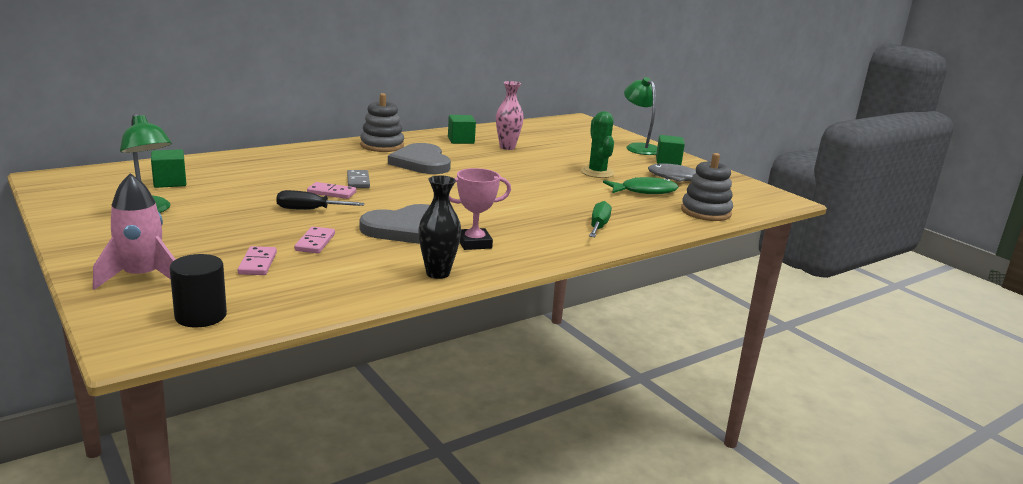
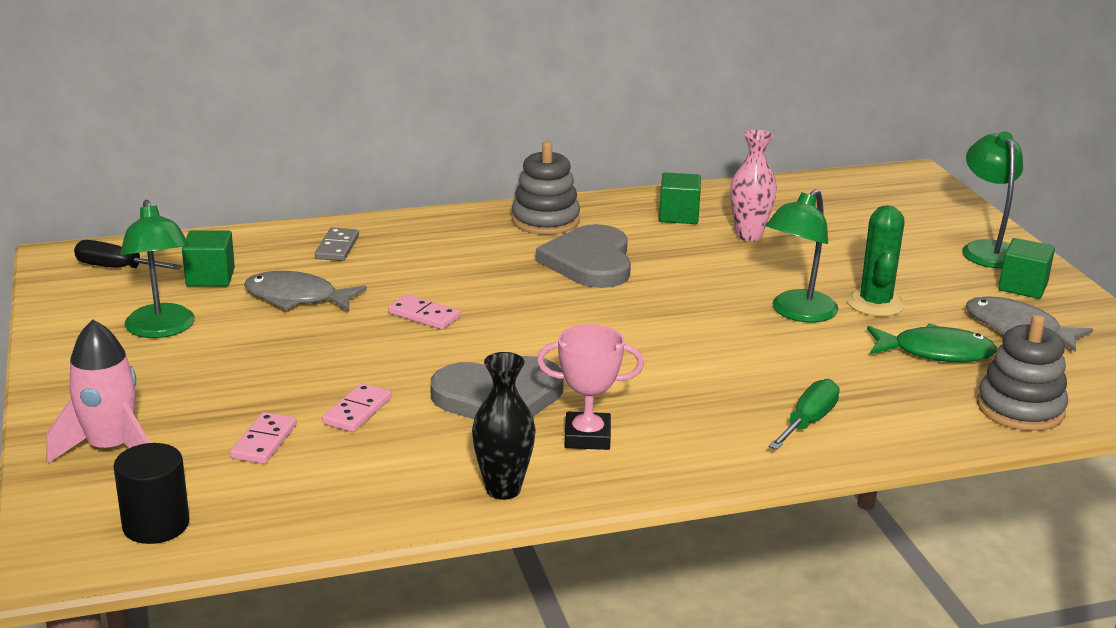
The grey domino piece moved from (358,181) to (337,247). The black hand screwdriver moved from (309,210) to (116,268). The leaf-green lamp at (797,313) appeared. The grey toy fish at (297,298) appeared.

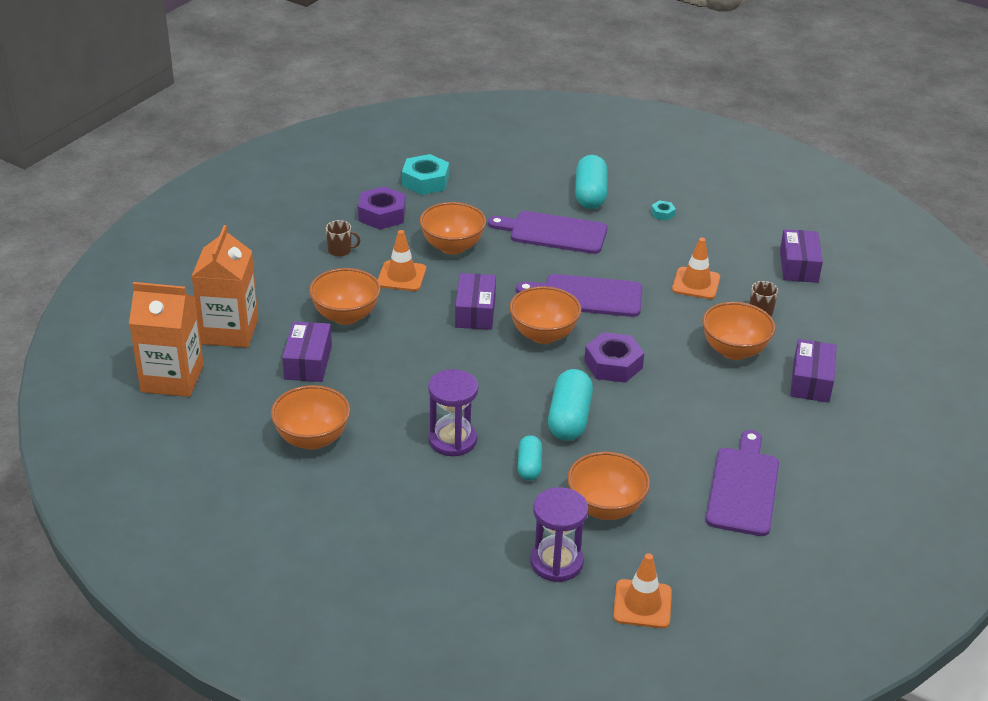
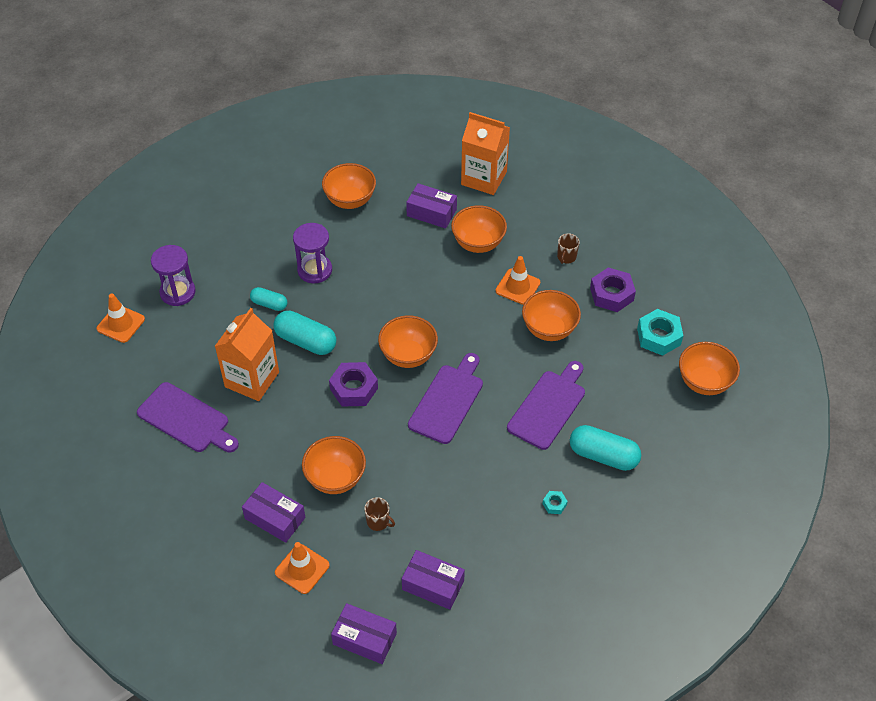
The bright orange traffic cone moved from (696,283) to (302,569). The purple box moved from (475,311) to (364,639). The bright orange carton moved from (172,378) to (252,379). The bright orange serving bowl moved from (605,508) to (704,382).

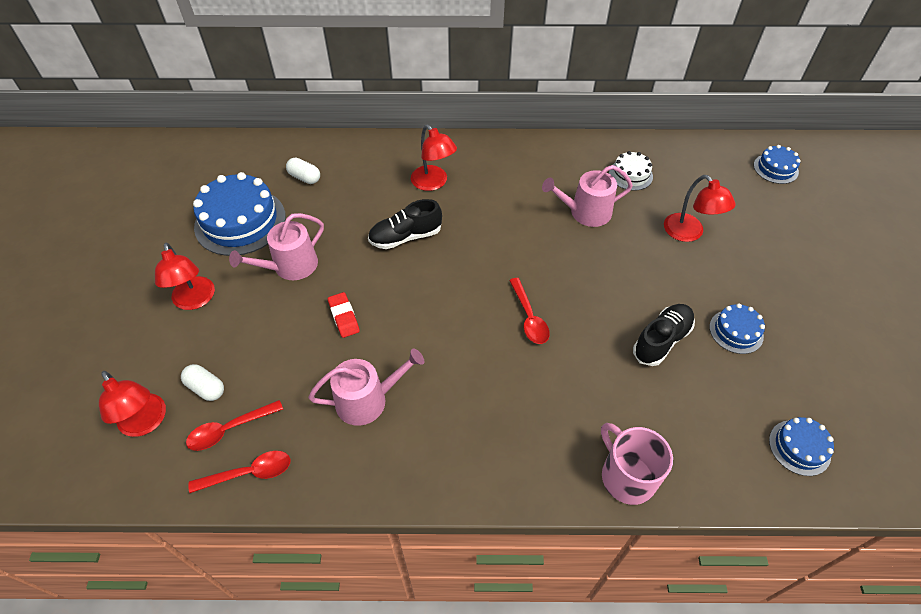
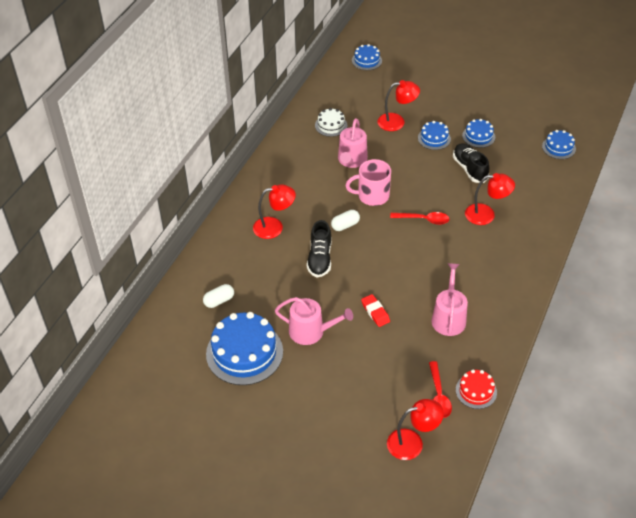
The rose-pink watering can at (290,266) turned 60 degrees counterclockwise. The red lamp moved from (195,300) to (486,214). The red eraser at (344,317) turned 60 degrees clockwise. The pure white pill shape moved from (206,388) to (345,225). The rose-pink coffee mug moved from (627,476) to (372,195). The red spoon at (248,473) was replaced by the red gateau at (476,391). The cobalt gateau at (434,138) appeared.

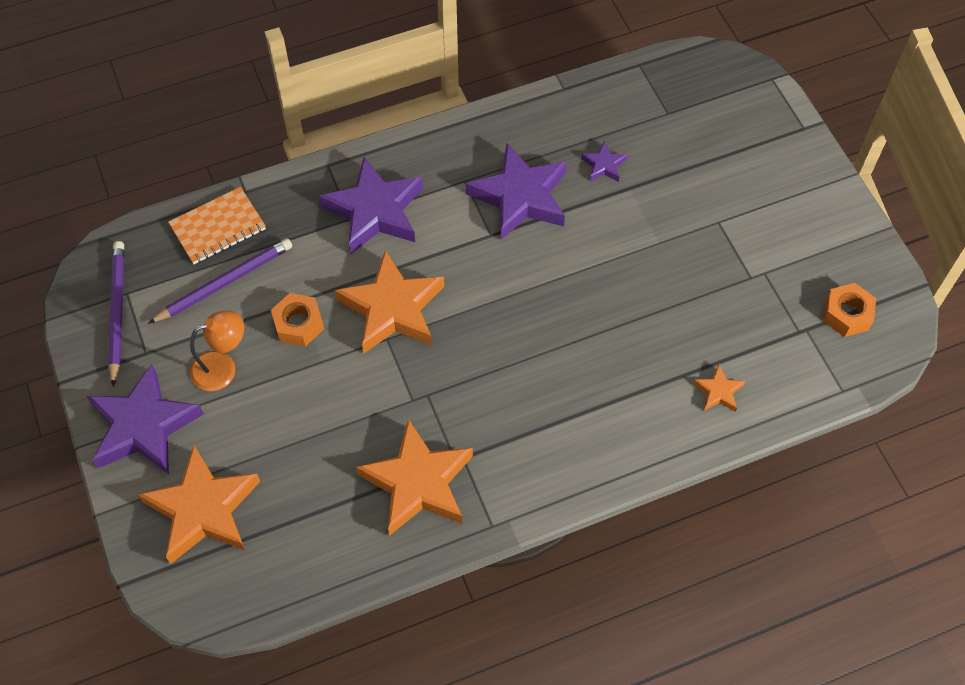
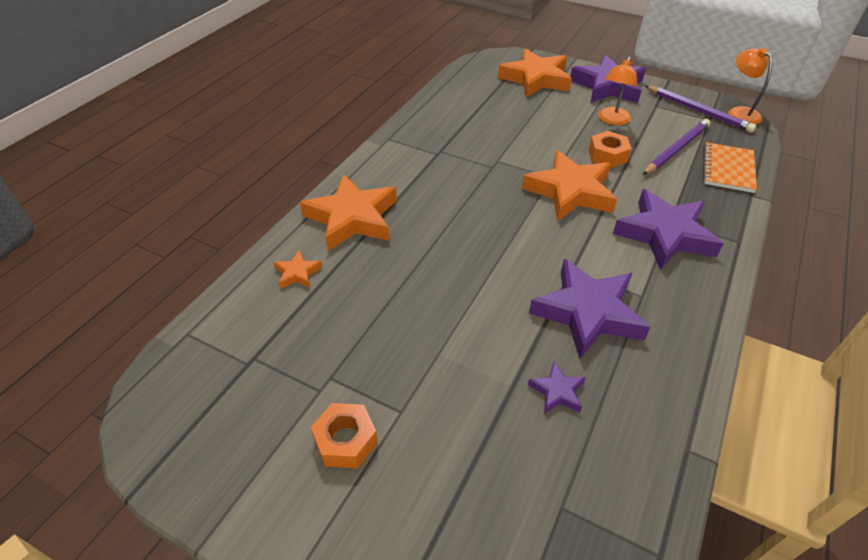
The purple wooden pencil at (224,282) turned 150 degrees counterclockwise. The bright orange hexagon nut moved from (846,314) to (346,441). The bright orange star moved from (418,482) to (352,218). The bright orange lamp at (739,112) appeared.

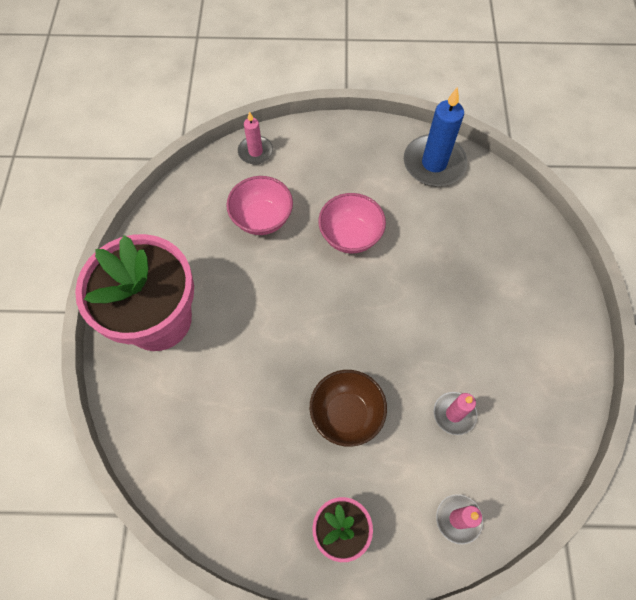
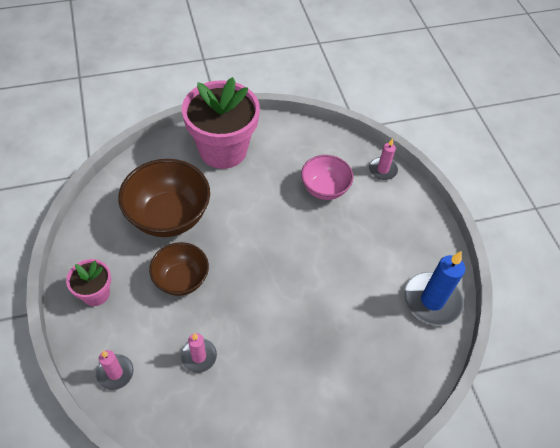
The rose-pink serving bowl at (350,236) disappeared. The russet serving bowl at (169,216) appeared.

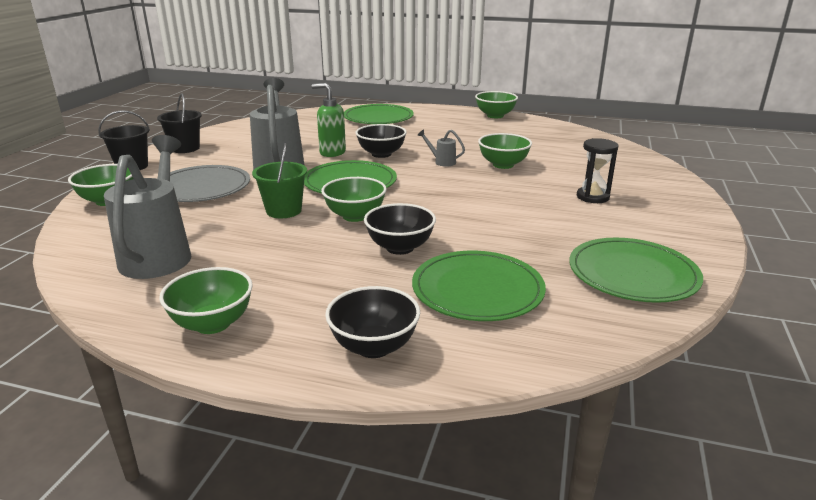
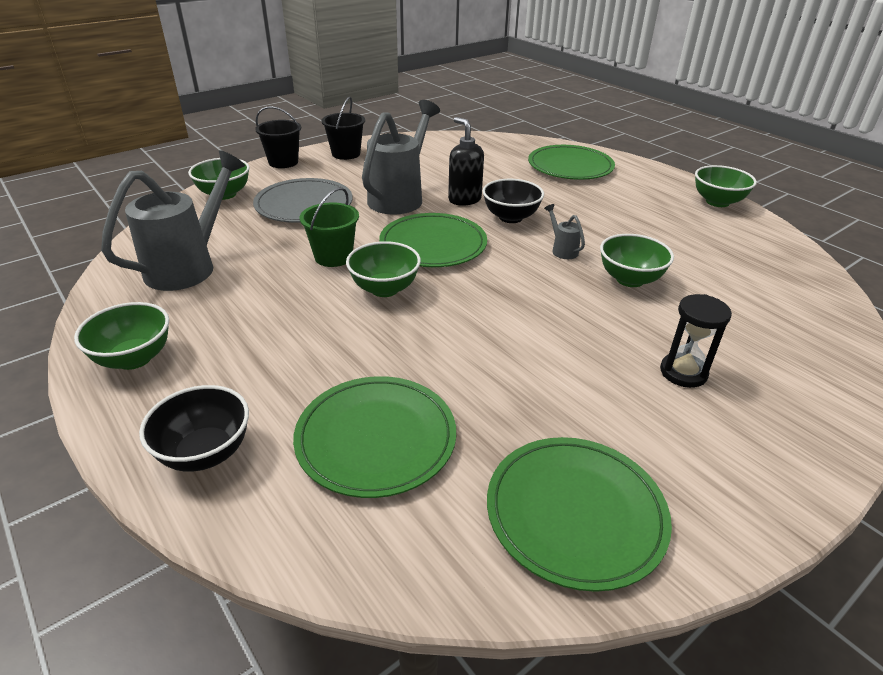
The leaf-green pump bottle at (332,153) became the black pump bottle at (464,199). The black serving bowl at (400,247) disappeared.

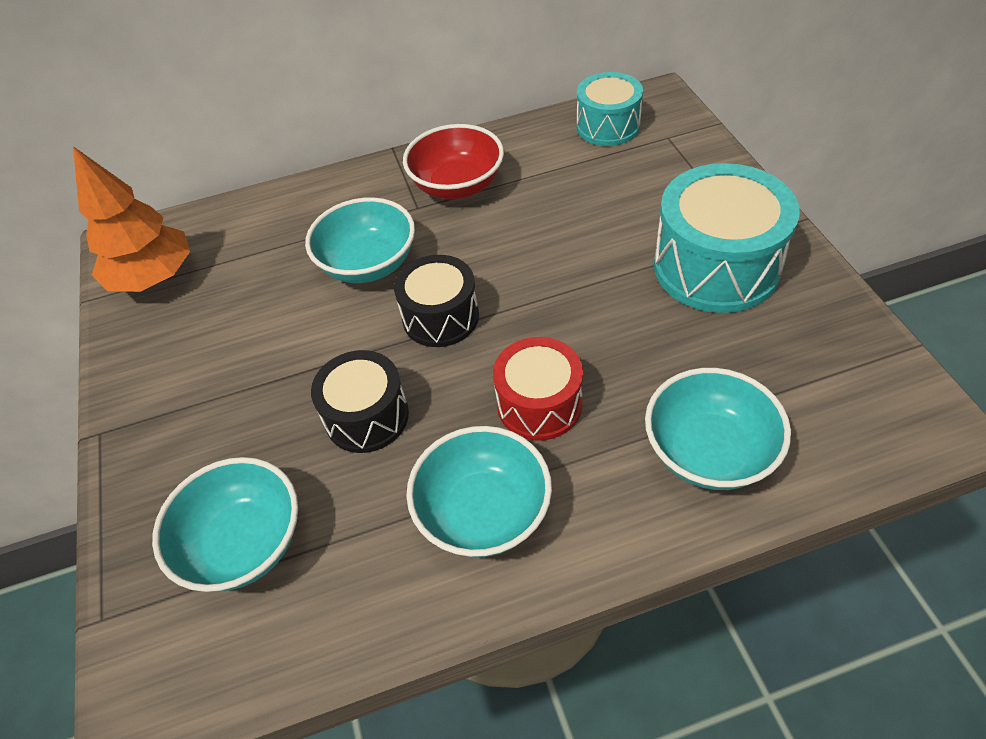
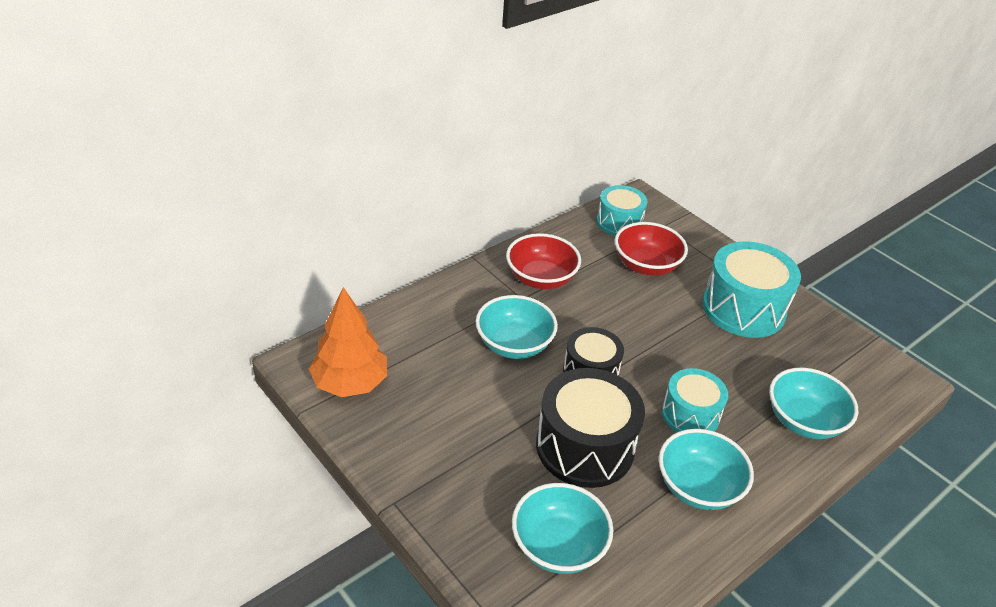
The red snare drum at (539,404) became the teal snare drum at (690,414). The black snare drum at (367,416) changed to 1.63 times the size. The red serving bowl at (646,265) appeared.

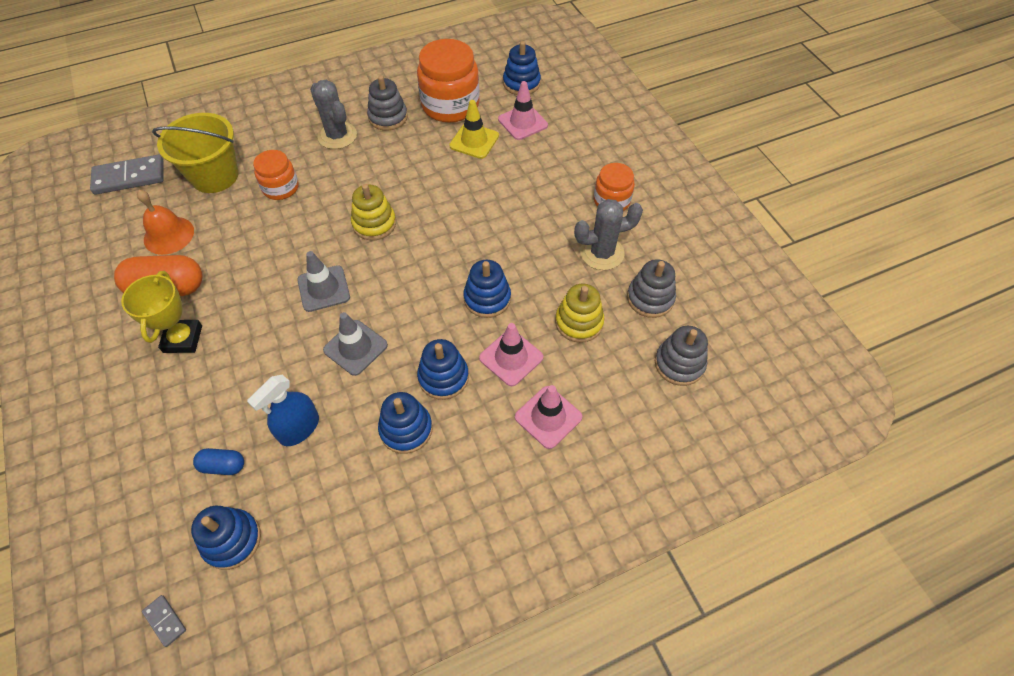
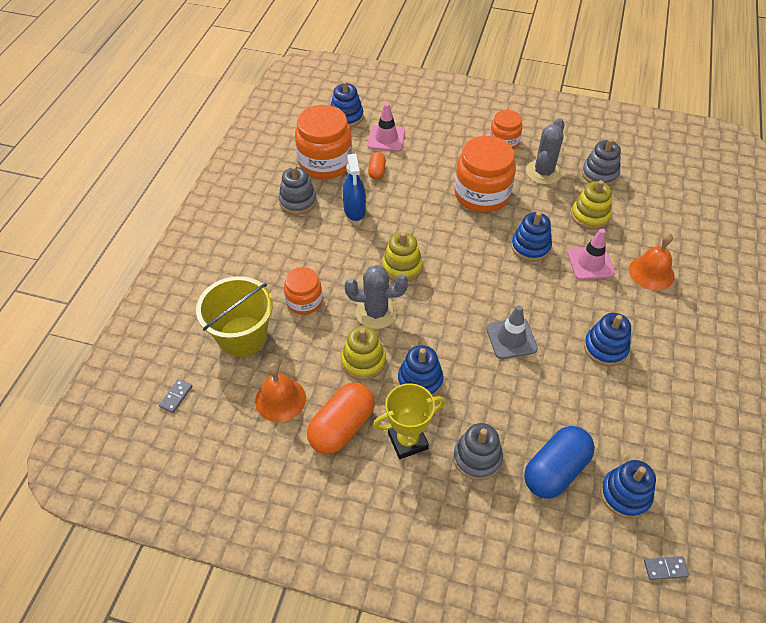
The grey saguaro cactus moved from (337,136) to (376,312). The golden traffic cone at (474,141) was replaced by the bright orange pill shape at (376,171). The grey domino piece at (129,177) changed to 0.47 times the size. The grey traffic cone at (323,288) disappeared. The golden award cup at (183,339) turned 60 degrees counterclockwise. The grey stacking rings moved from (679,364) to (477,458). The cobalt stacking rings moved from (443,377) to (420,380). The cobalt spray cleaner moved from (299,428) to (354,210). The rose-pink traffic cone at (548,417) was replaced by the bright orange bell at (651,272). The cobalt pill shape at (223,466) changed to 1.93 times the size. The bright orange jar at (482,194) appeared. The golden stacking rings at (363,361) appeared.

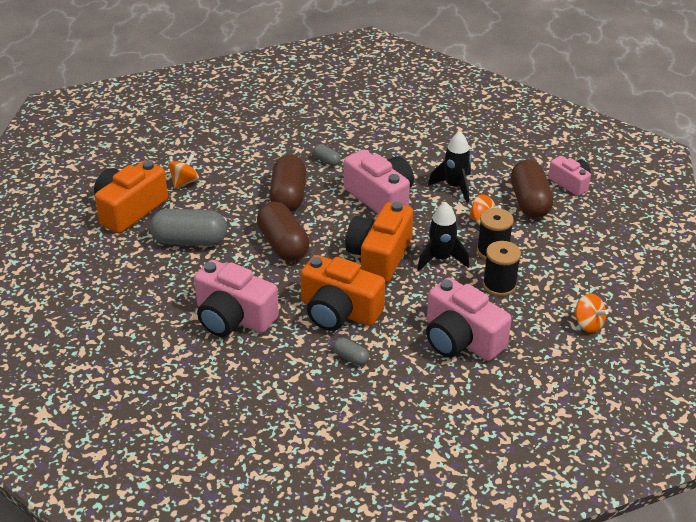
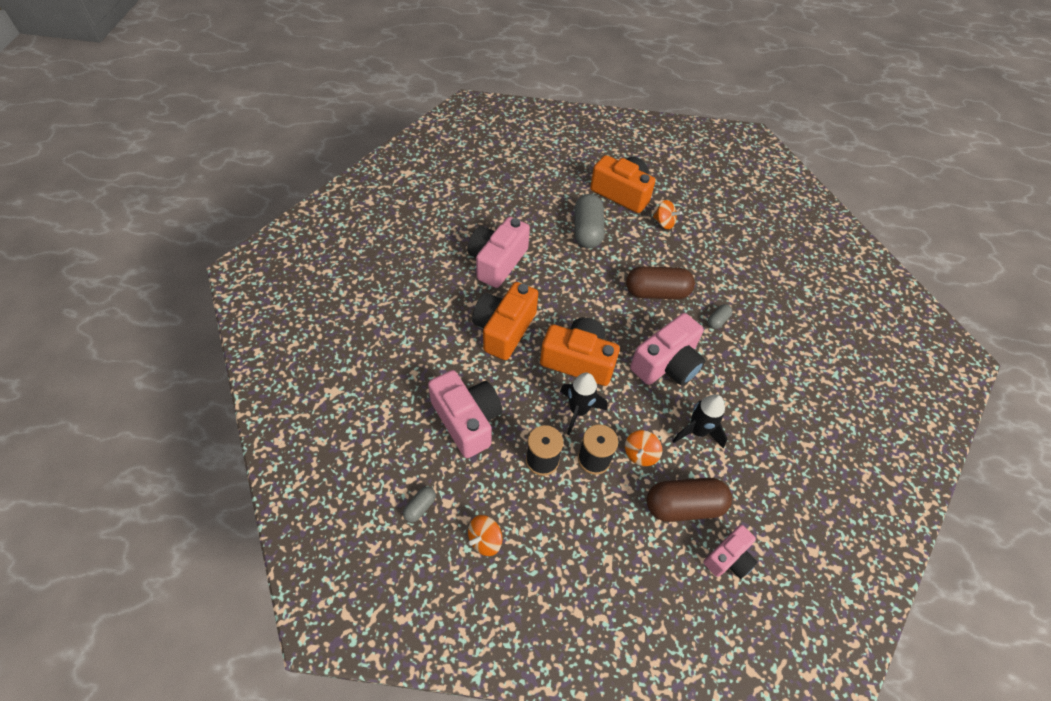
The russet pill shape at (283,244) disappeared. The rose-pink camera at (461,339) turned 105 degrees clockwise. The grey pill shape moved from (350,358) to (420,507).

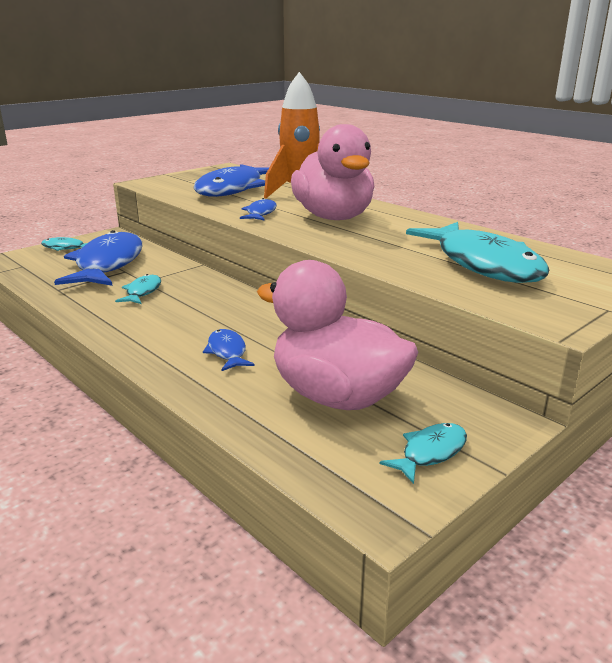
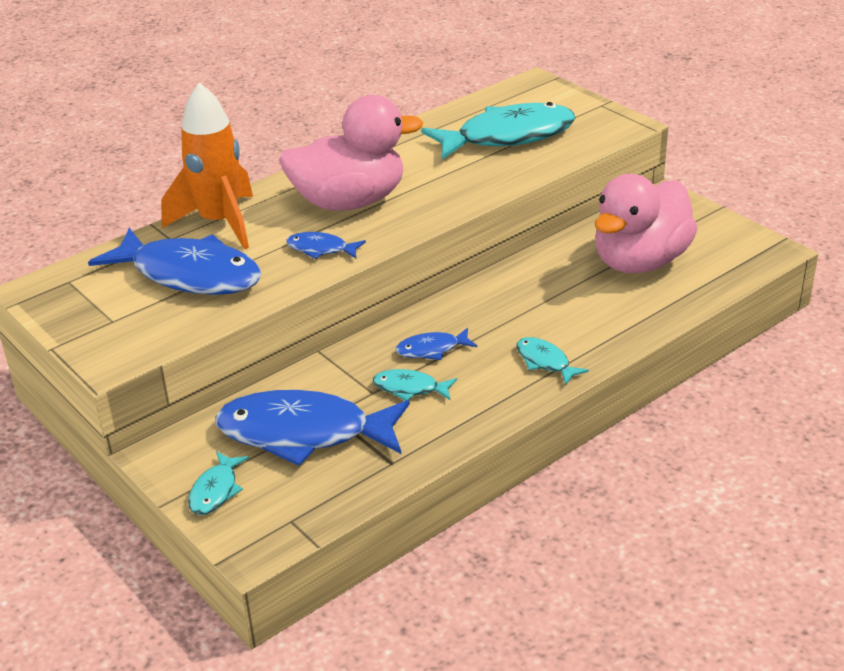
The cobalt toy fish moved from (227,352) to (431,350). The teal toy fish moved from (430,452) to (545,362).

